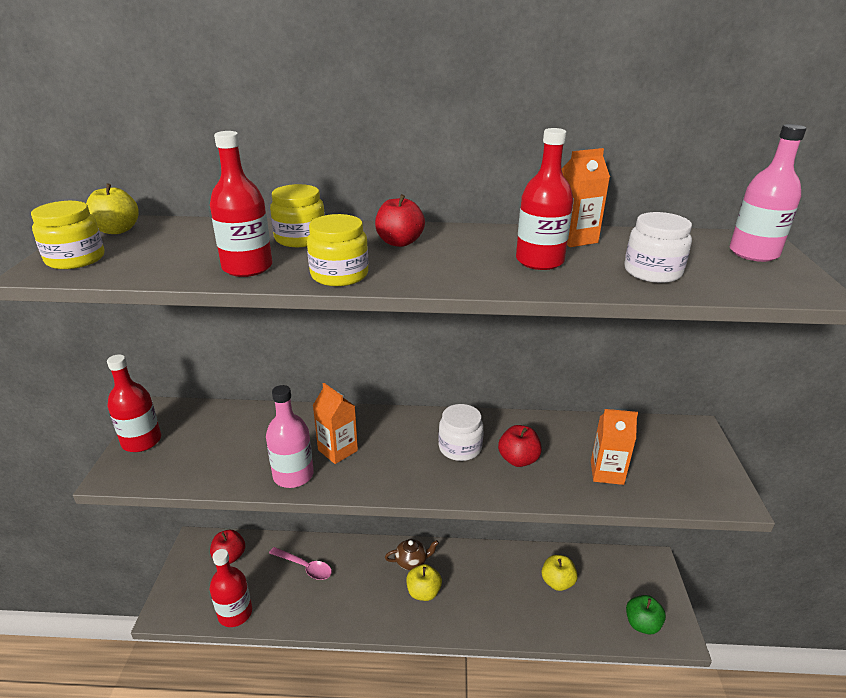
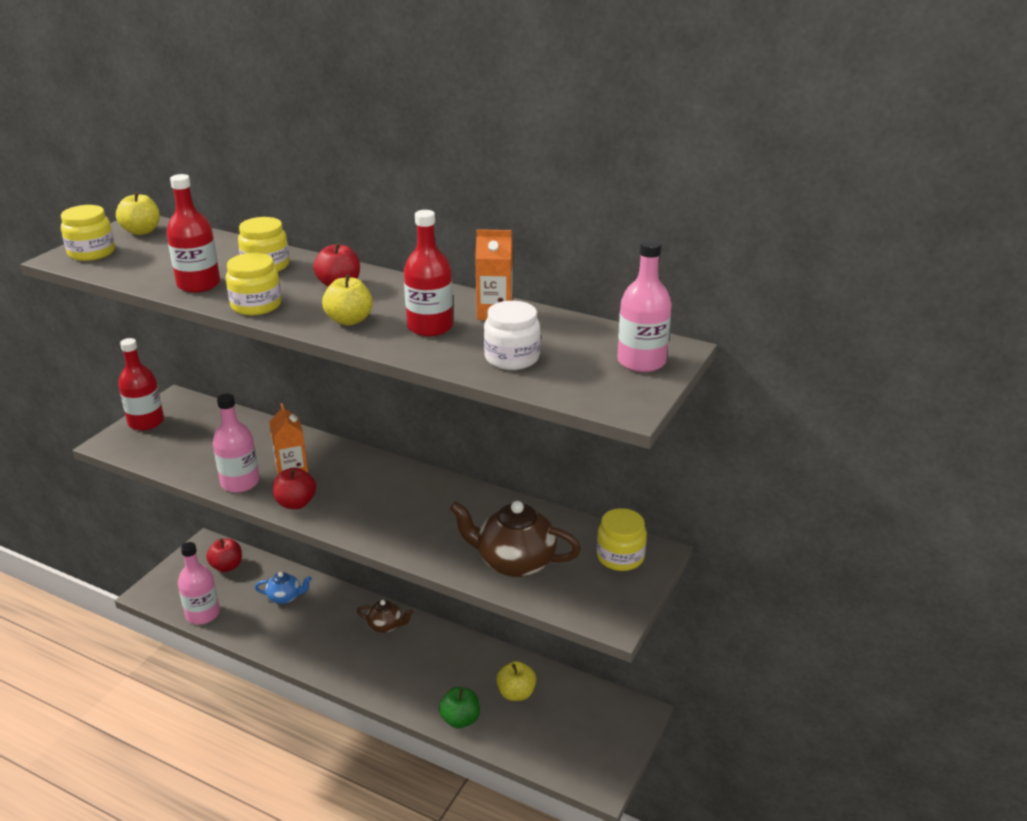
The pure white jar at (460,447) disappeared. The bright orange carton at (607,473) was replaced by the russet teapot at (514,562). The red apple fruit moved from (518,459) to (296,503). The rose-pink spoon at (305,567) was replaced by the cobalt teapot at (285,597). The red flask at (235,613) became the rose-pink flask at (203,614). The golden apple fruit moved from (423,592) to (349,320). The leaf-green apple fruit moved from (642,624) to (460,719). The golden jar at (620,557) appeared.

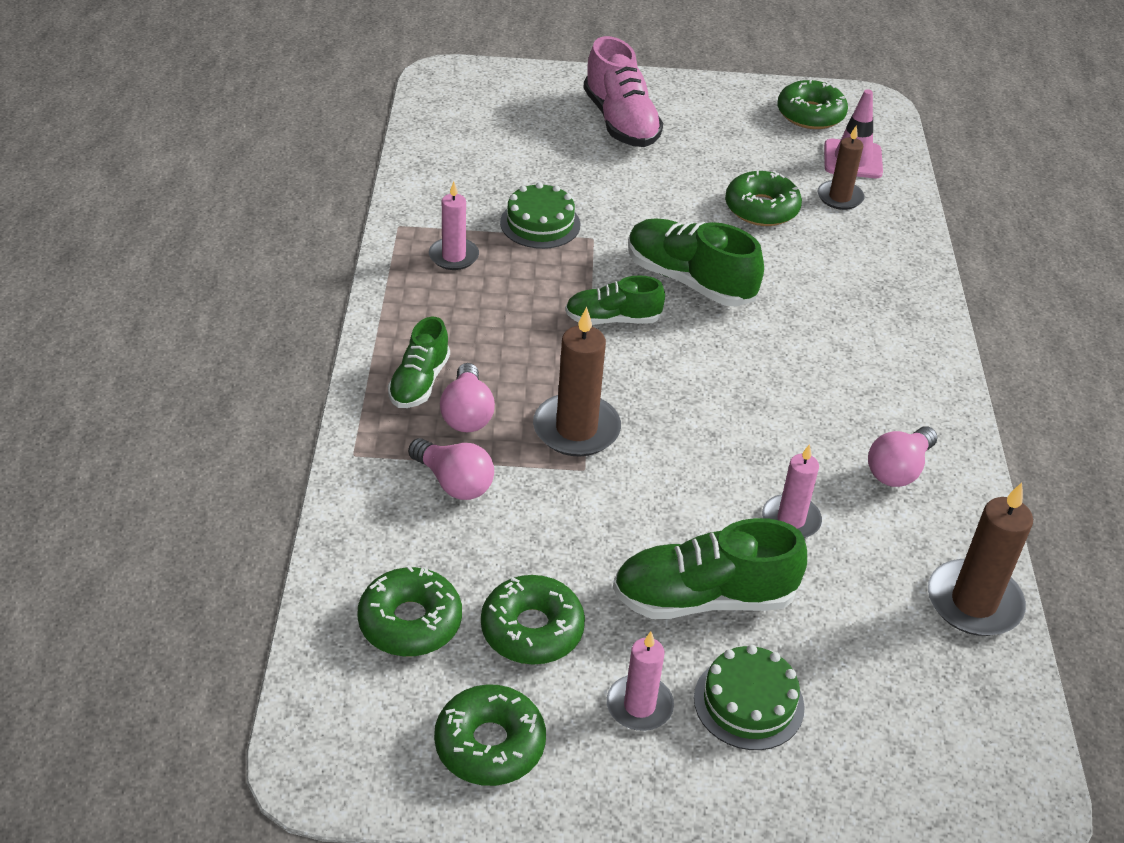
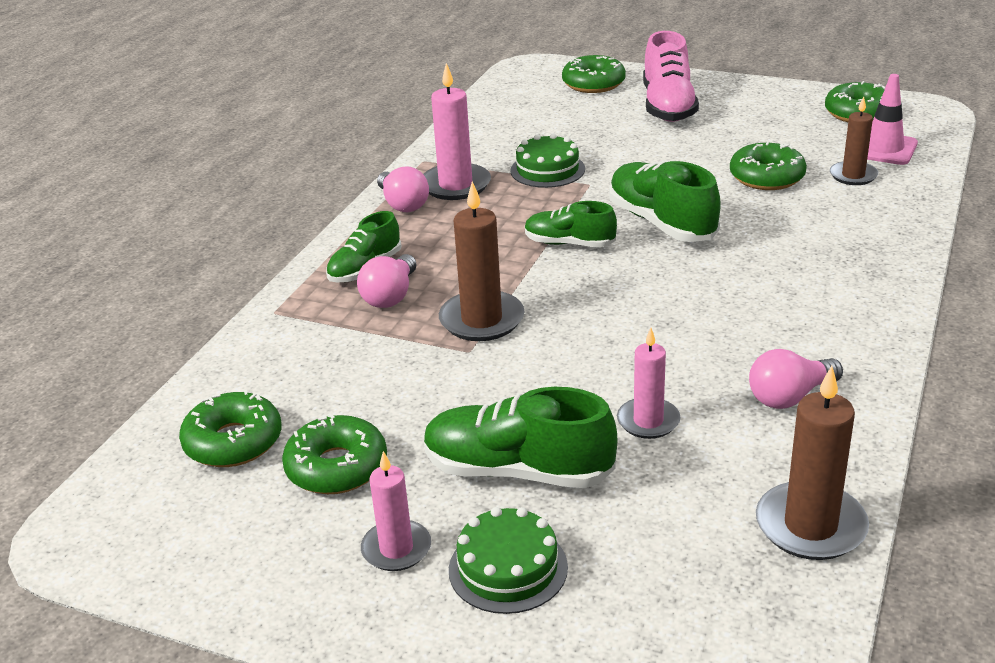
The rose-pink pillar candle at (453,256) changed to 1.55 times the size. The rose-pink bulb moved from (454,482) to (403,204). The leaf-green donut moved from (490,744) to (593,83).

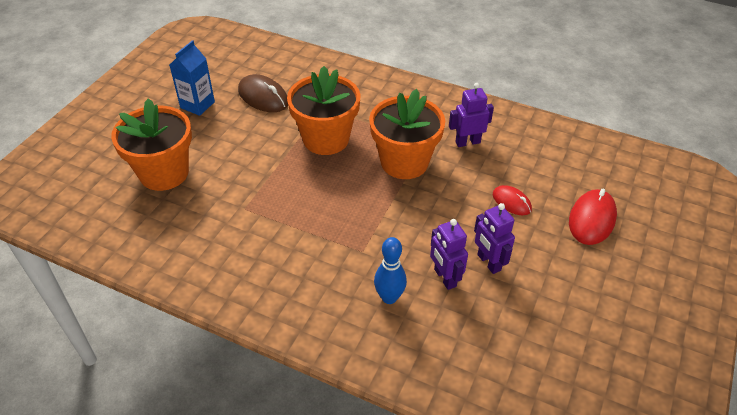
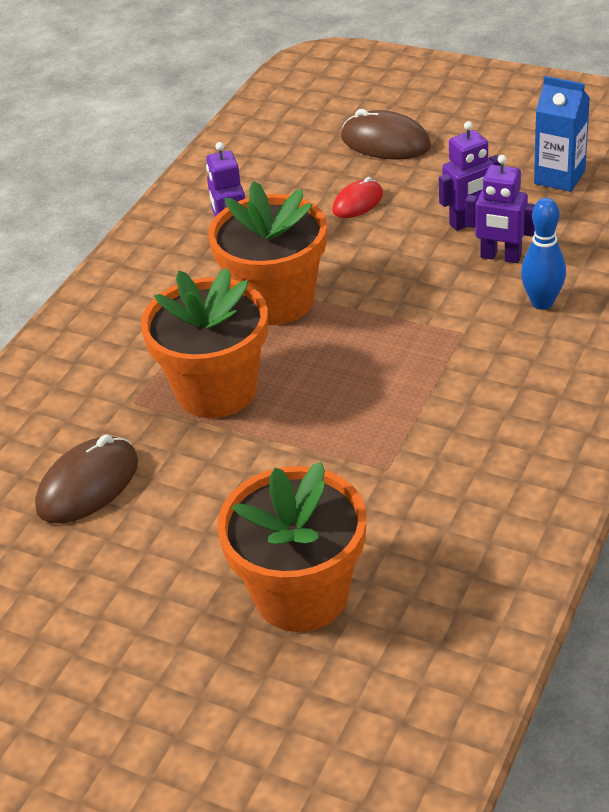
The cobalt carton moved from (197,105) to (559,177). The red computer mouse at (592,219) became the russet computer mouse at (385,142). The purple robot at (444,278) turned 45 degrees clockwise.

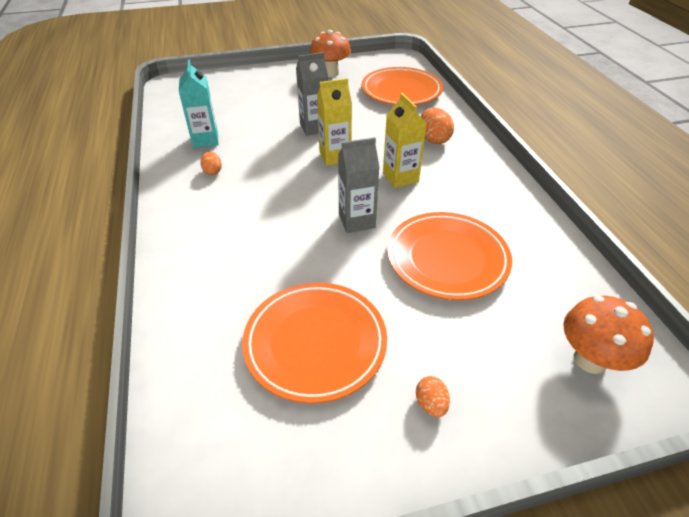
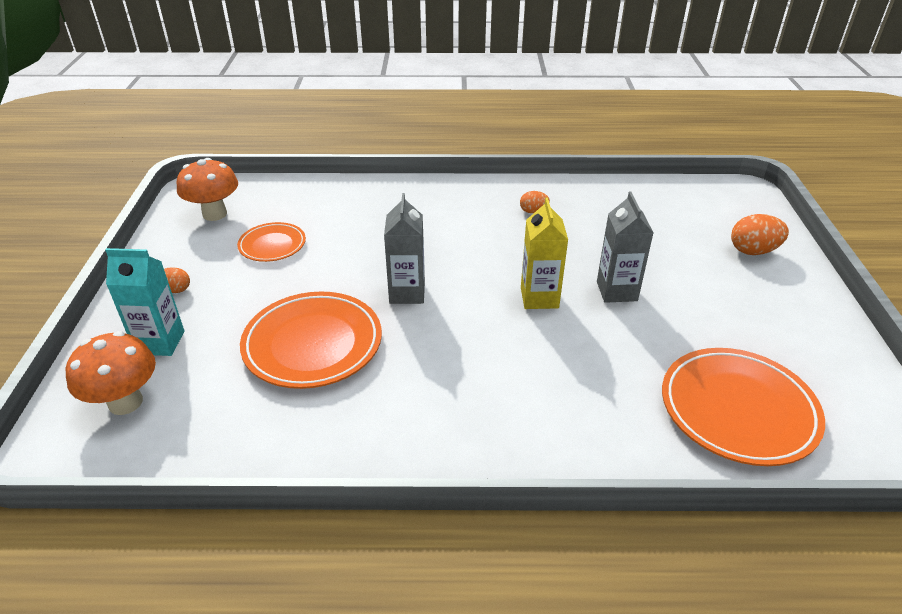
The bright orange mushroom moved from (330,73) to (215,214). The teal carton moved from (205,140) to (160,342). The golden carton at (400,177) disappeared. The bright orange egg shape moved from (433,139) to (753,251). The bright orange flat dish at (315,343) changed to 0.57 times the size.

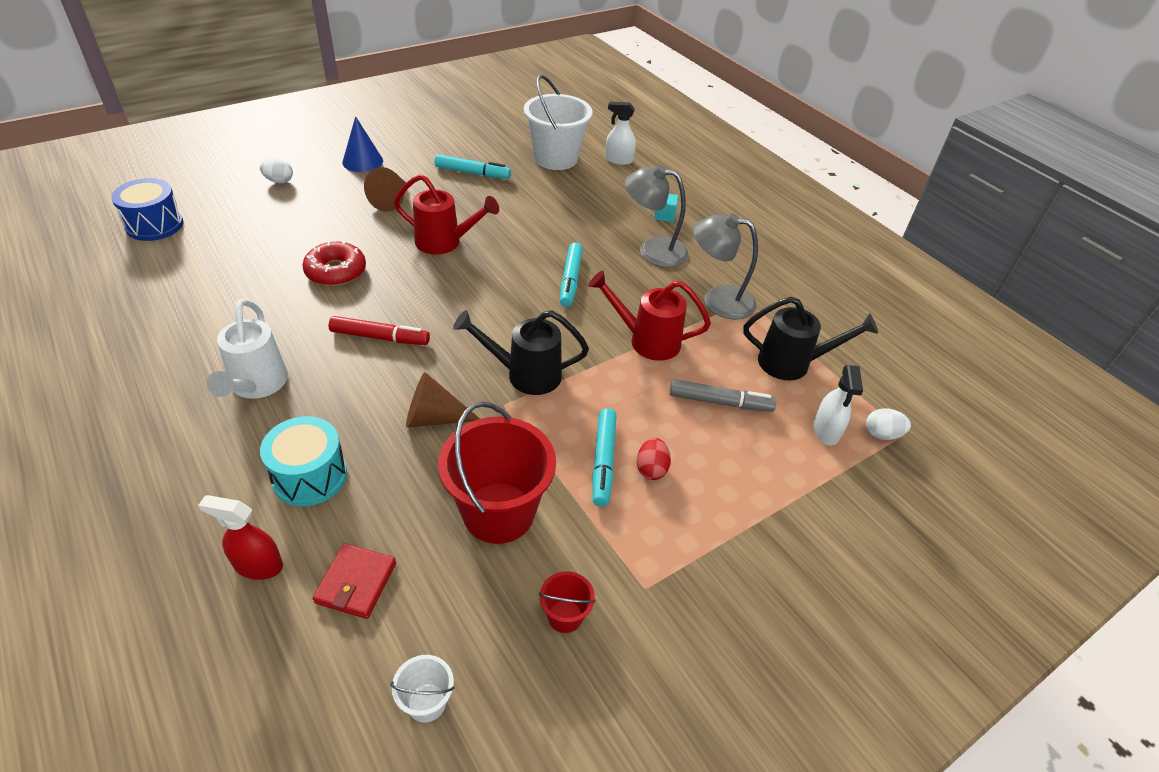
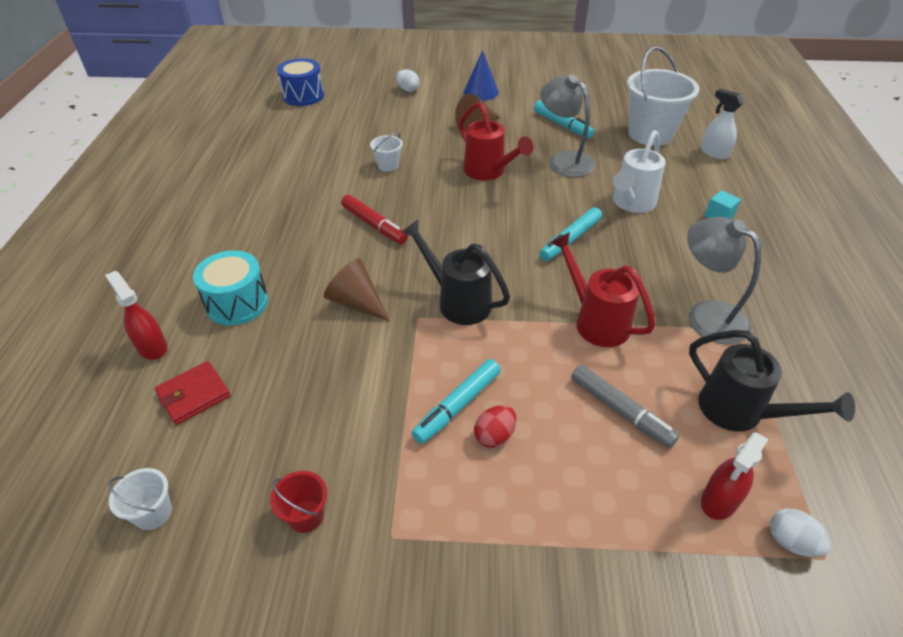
The grey lamp moved from (652,250) to (564,160). The red donut at (336,271) was replaced by the pure white bucket at (388,165). The pure white watering can moved from (256,385) to (631,203). The pure white spray cleaner at (826,431) became the red spray cleaner at (719,500). The red bucket at (498,512) disappeared.

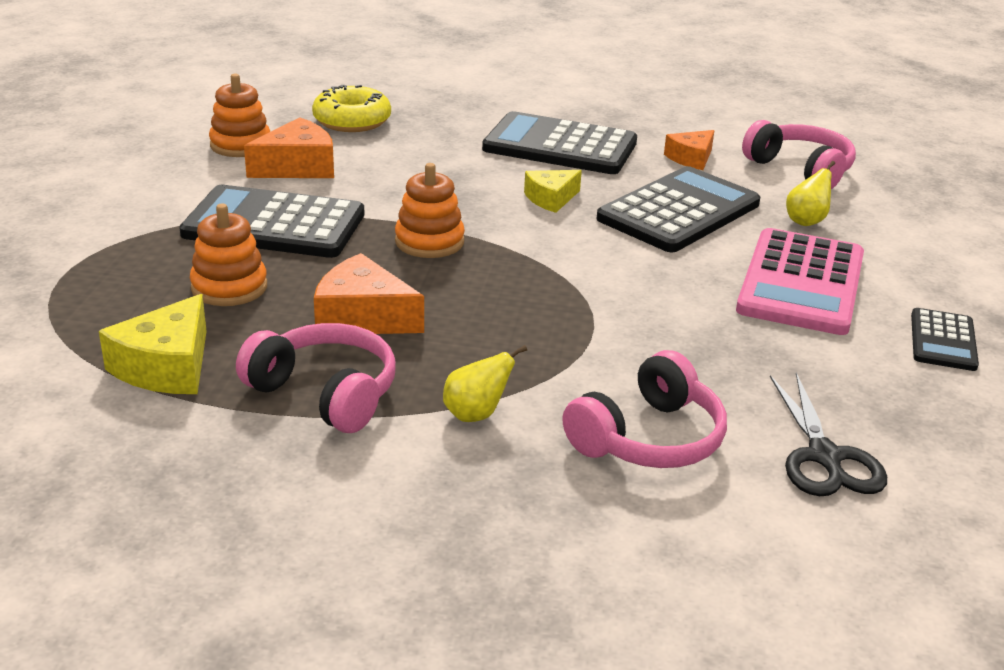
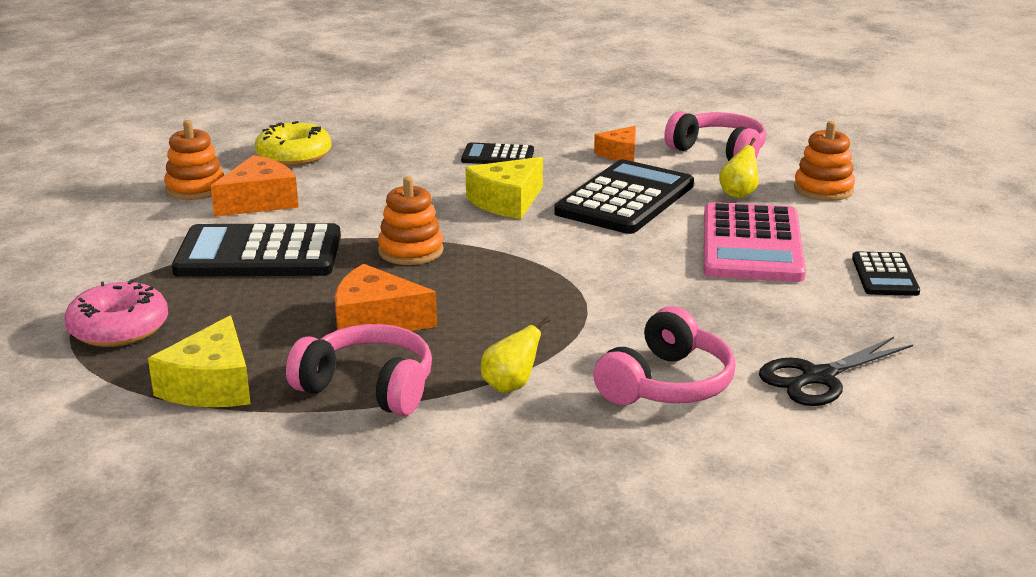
The black adding machine at (560,146) changed to 0.52 times the size. The golden piece of cheese at (551,199) changed to 1.53 times the size. The bright orange stacking rings moved from (229,287) to (823,189). The black scissors at (825,457) turned 75 degrees clockwise. The rose-pink donut at (119,328) appeared.

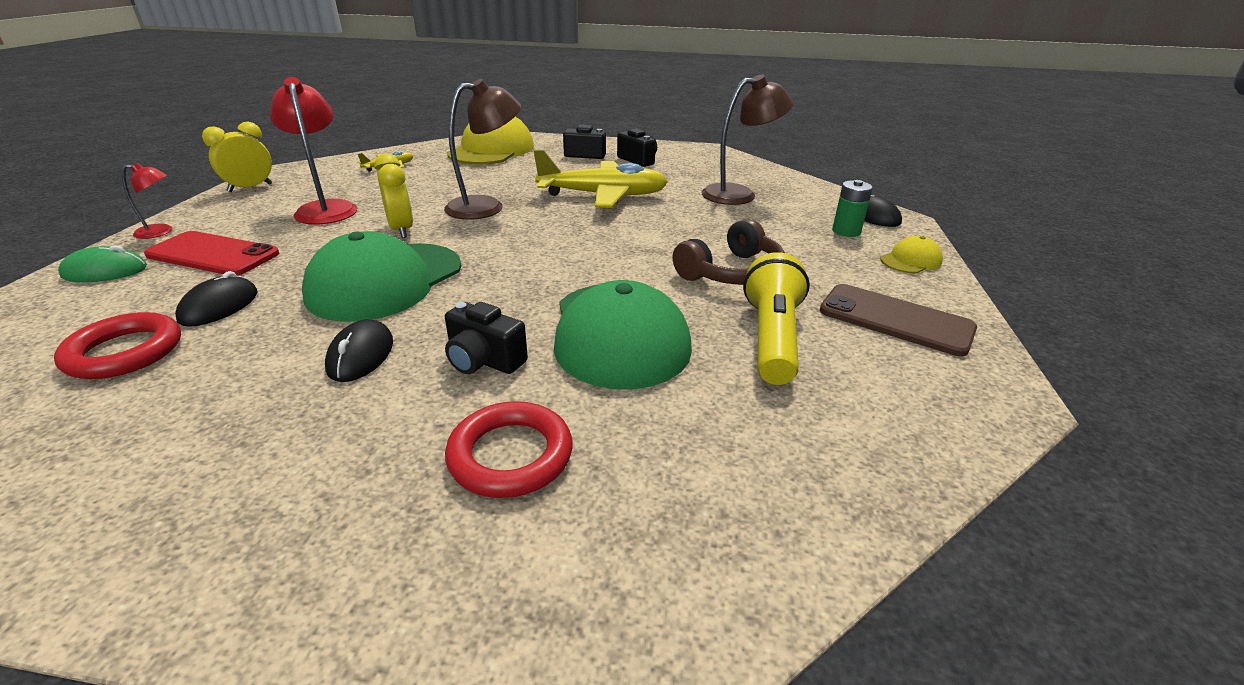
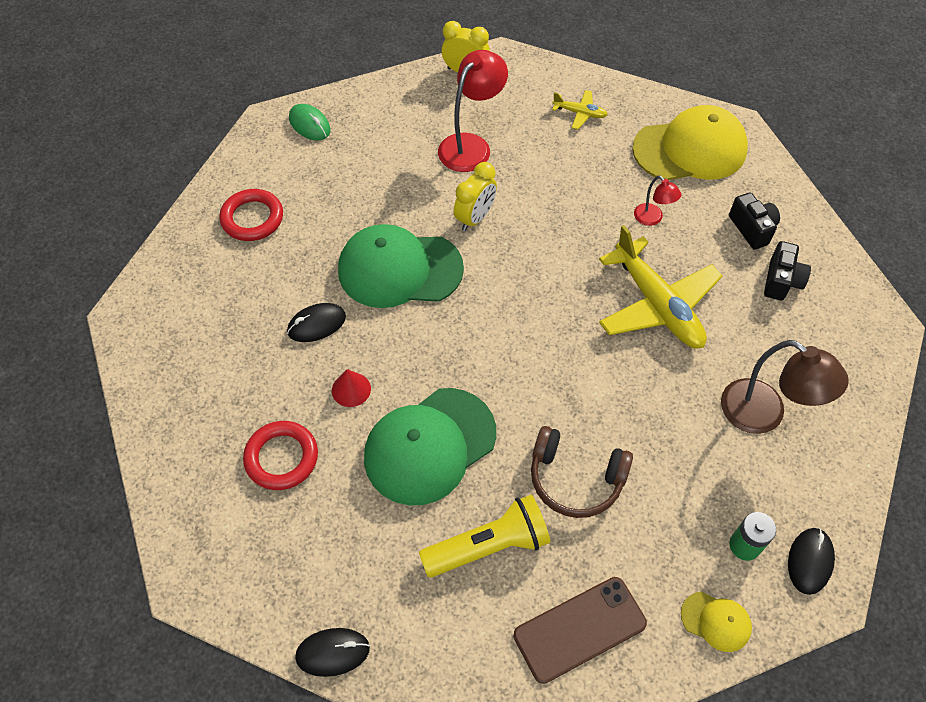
The russet lamp at (486,206) disappeared. The red lamp moved from (161,232) to (652,219). The red mobile phone at (213,254) disappeared. The black computer mouse moved from (219,306) to (333,652). The russet mobile phone at (895,319) turned 60 degrees clockwise. The black camera at (484,361) was replaced by the red cone shape at (351,389).

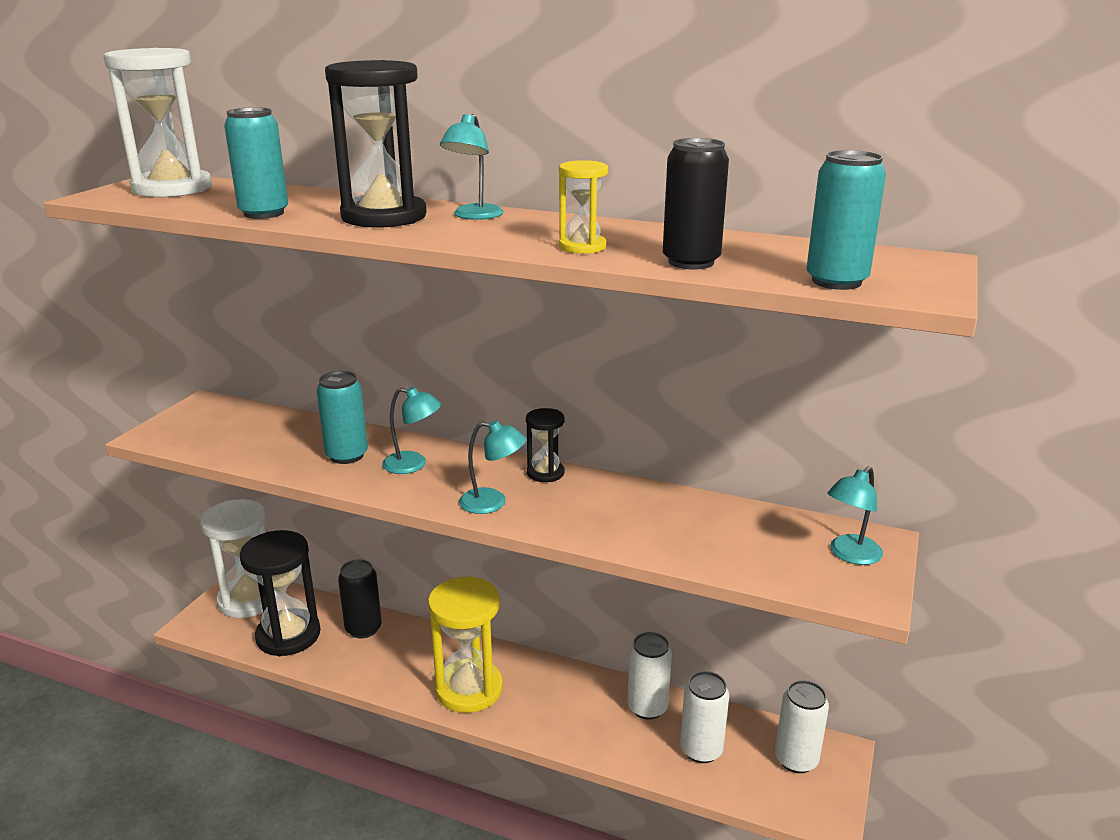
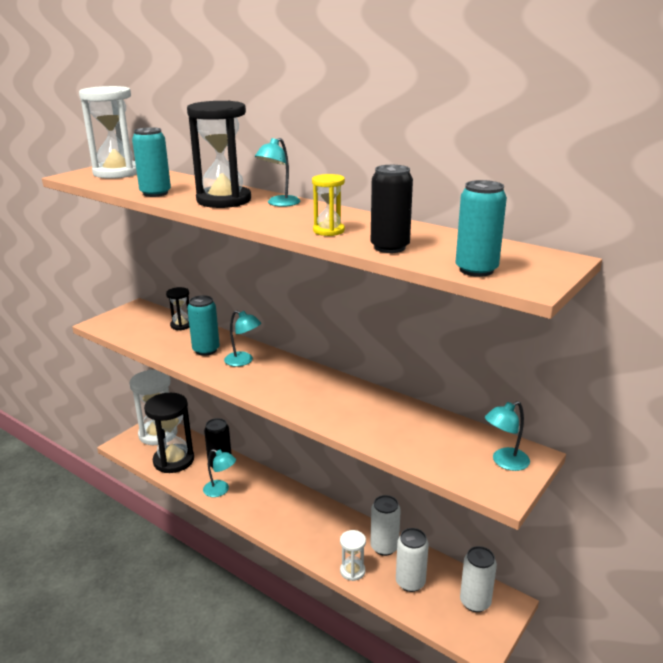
The black hourglass moved from (545,473) to (181,325). The teal lamp moved from (492,503) to (220,490). The golden hourglass at (469,689) disappeared. The pure white hourglass at (352,571) appeared.

